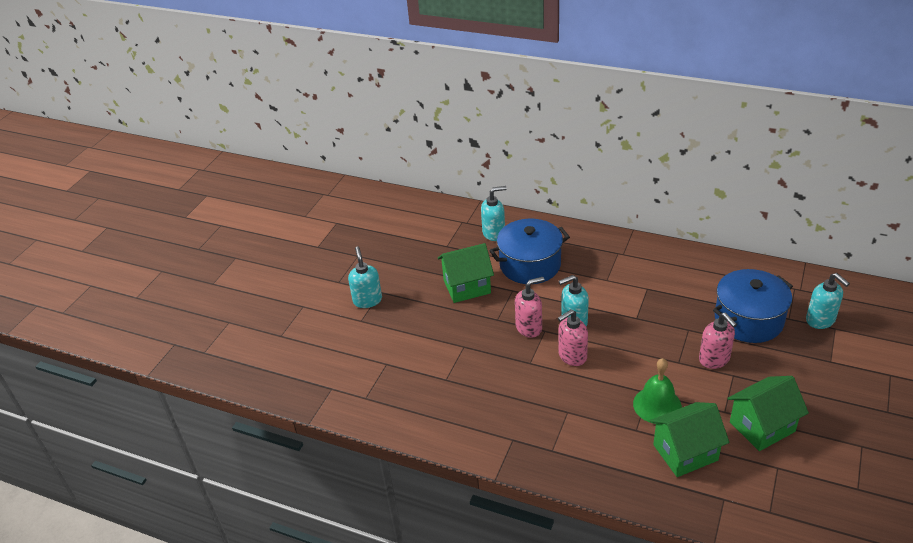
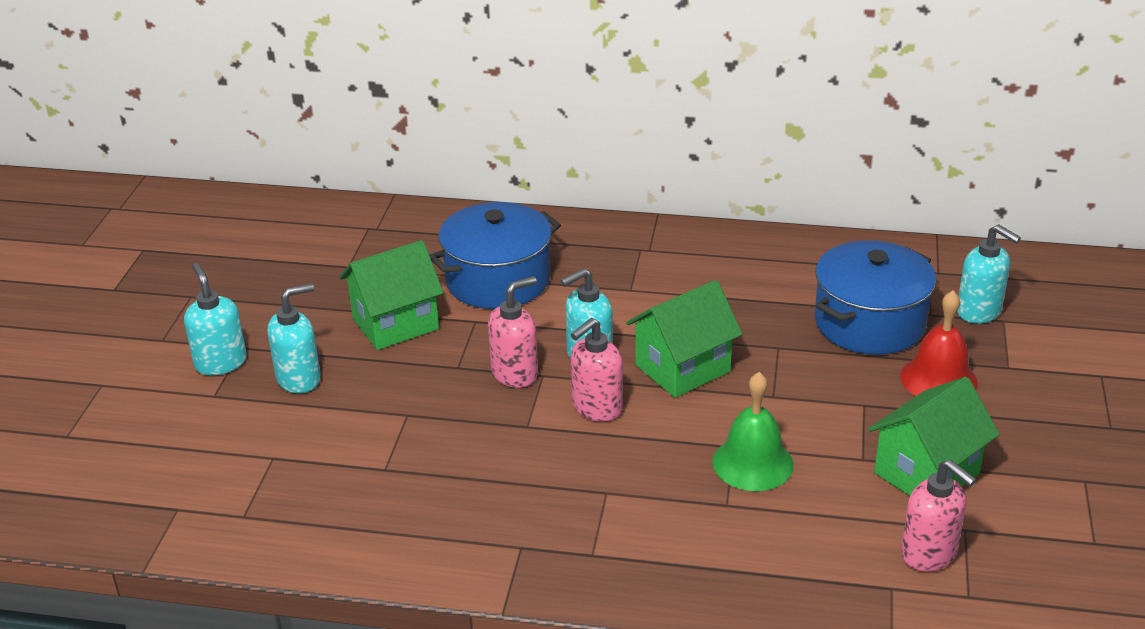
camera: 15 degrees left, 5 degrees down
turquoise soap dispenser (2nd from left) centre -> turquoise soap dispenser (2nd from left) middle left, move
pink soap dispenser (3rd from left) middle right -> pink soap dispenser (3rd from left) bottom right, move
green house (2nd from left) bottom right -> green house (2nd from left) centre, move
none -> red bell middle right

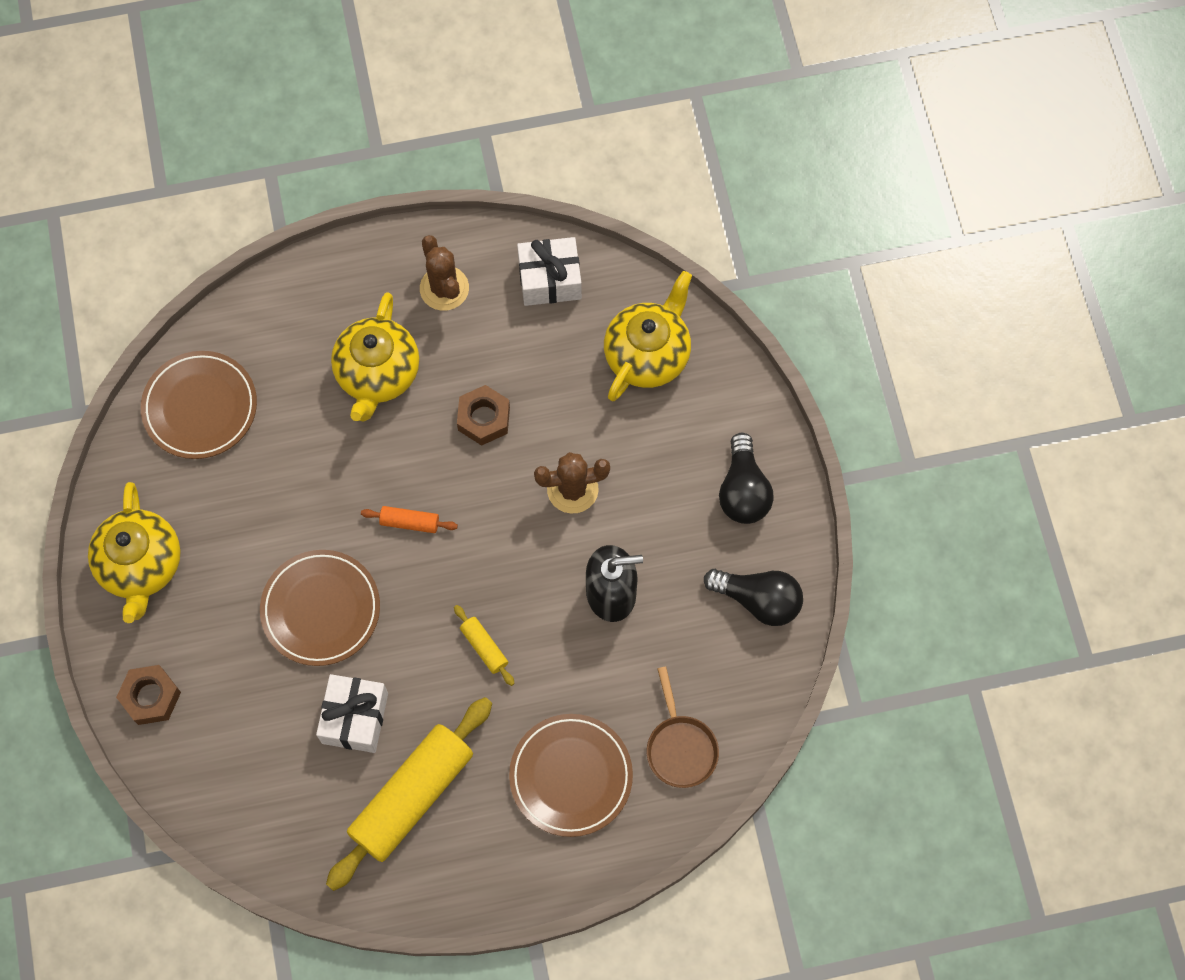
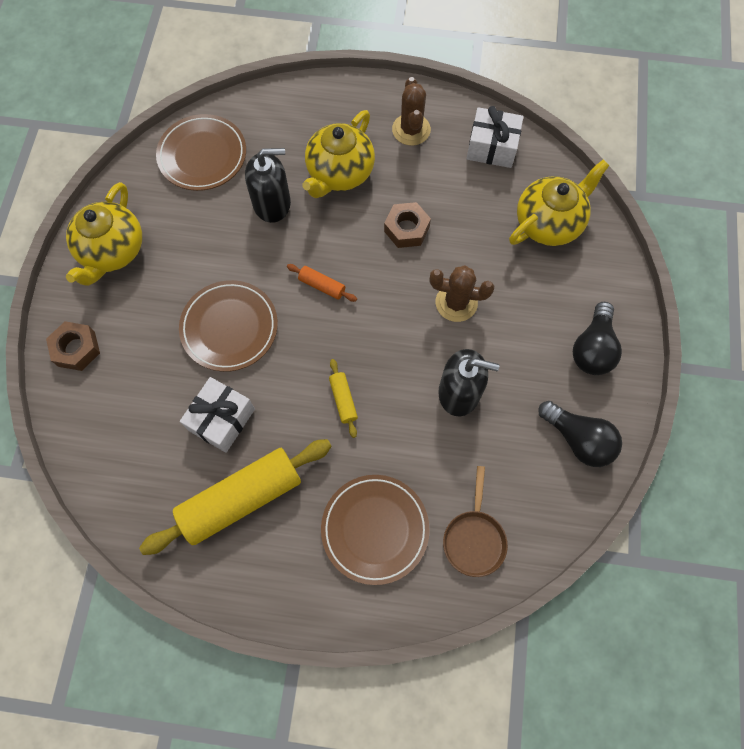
camera: 20 degrees right, 0 degrees up
none -> black soap dispenser (1st from left) top centre

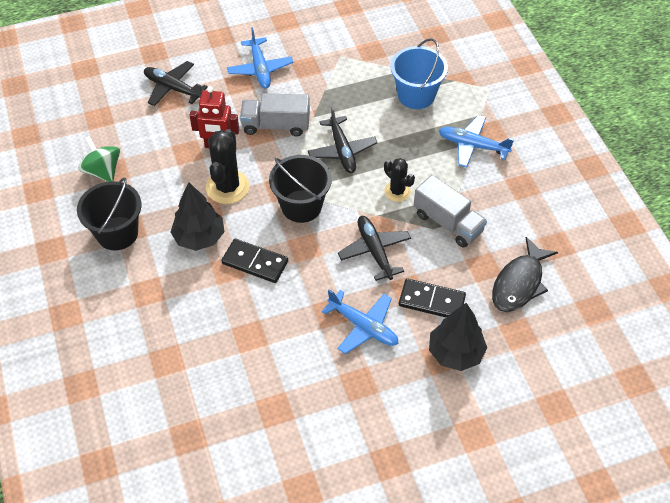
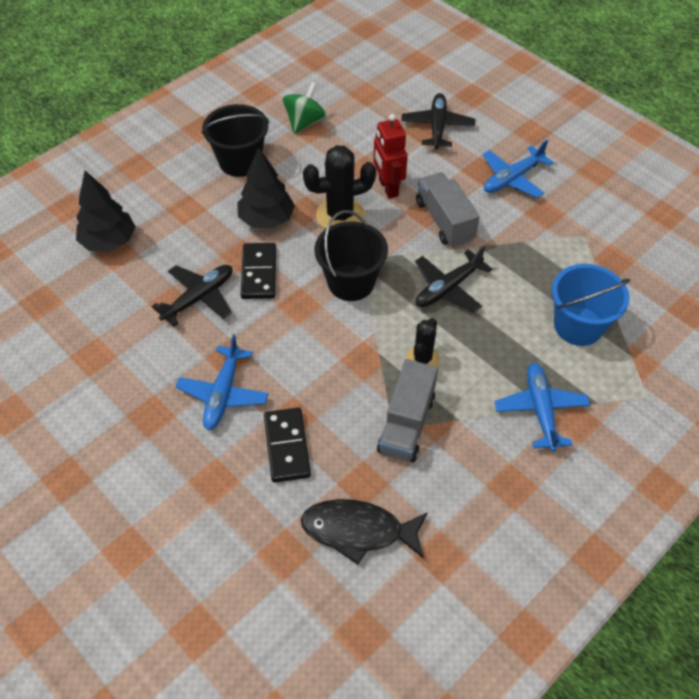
camera: 65 degrees right, 0 degrees up
black plane (3rd from left in the first image) centre -> black plane (1st from left) middle left, move
black tree (2nd from left in the first image) bottom right -> black tree (1st from left) top left, move

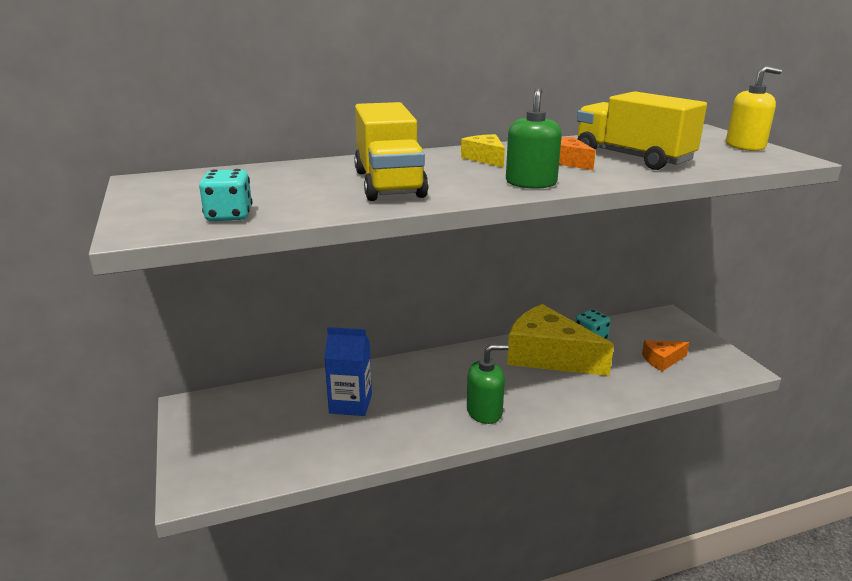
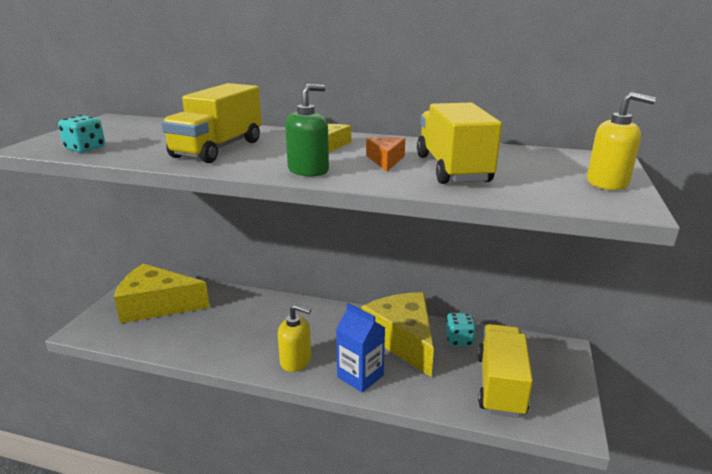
camera: 35 degrees right, 0 degrees up
blue carton centre -> blue carton bottom centre, move
orange cheese (2nd from left) middle right -> yellow truck (3rd from left) bottom right
green soap dispenser (1st from left) centre -> yellow soap dispenser (1st from left) bottom centre
none -> yellow cheese (1st from left) middle left

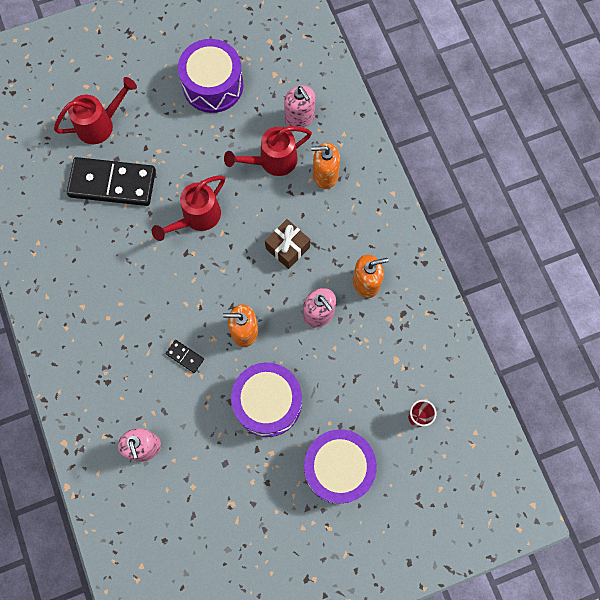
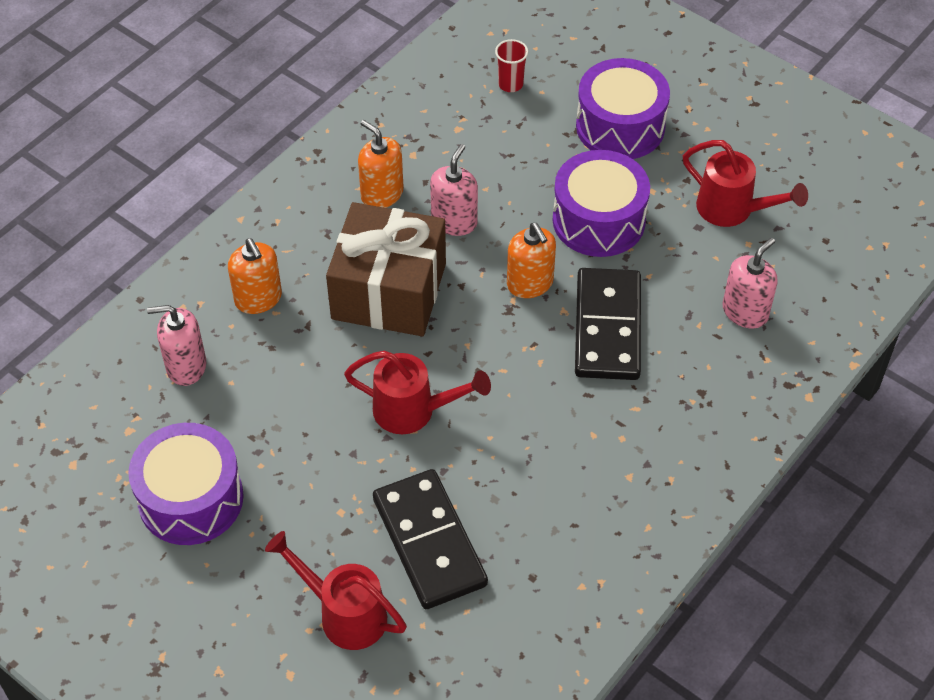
camera: 120 degrees left, 20 degrees down
pink soap dispenser (2nd from left in the first image) top centre -> pink soap dispenser (1st from left) middle left, 120 degrees counterclockwise
red watering can (3rd from left) top centre -> red watering can (3rd from left) top right, move
brown gift centre, x2.01
black domino (2nd from left) middle left -> black domino (2nd from left) centre, x2.45

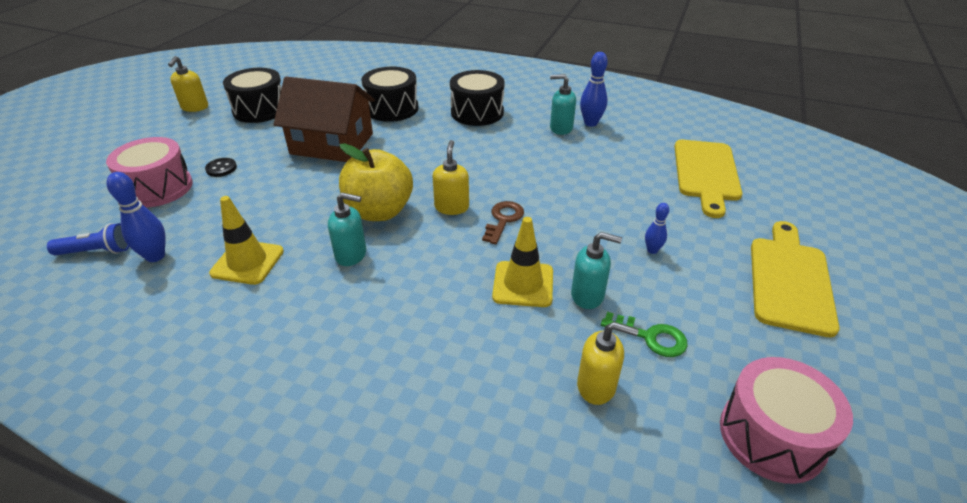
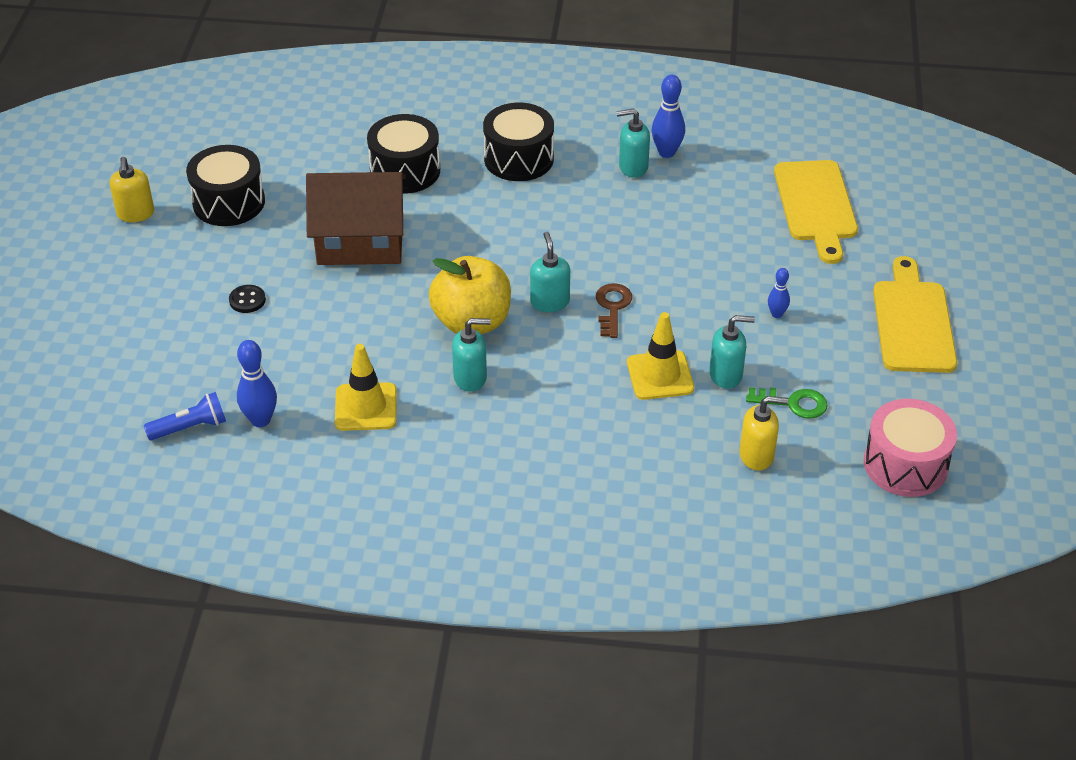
camera: 15 degrees left, 5 degrees up
pink drum (1st from left) middle left -> none
yellow soap dispenser (2nd from left) centre -> turquoise soap dispenser (2nd from left) centre

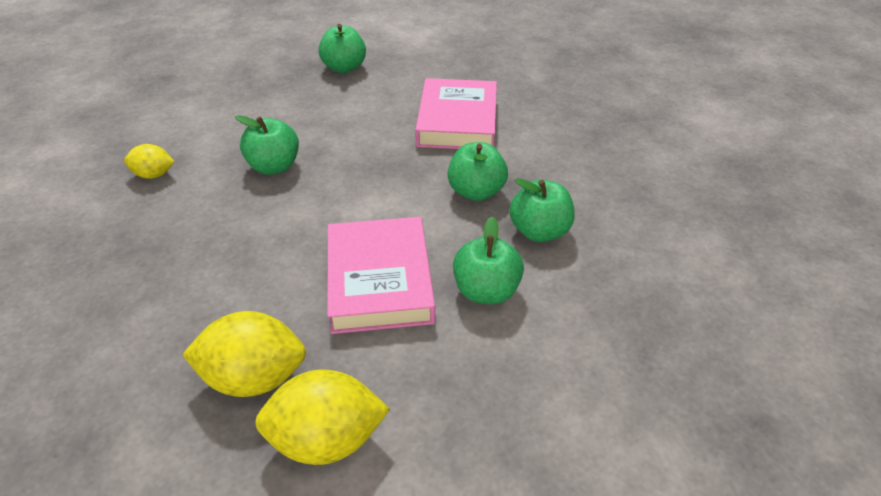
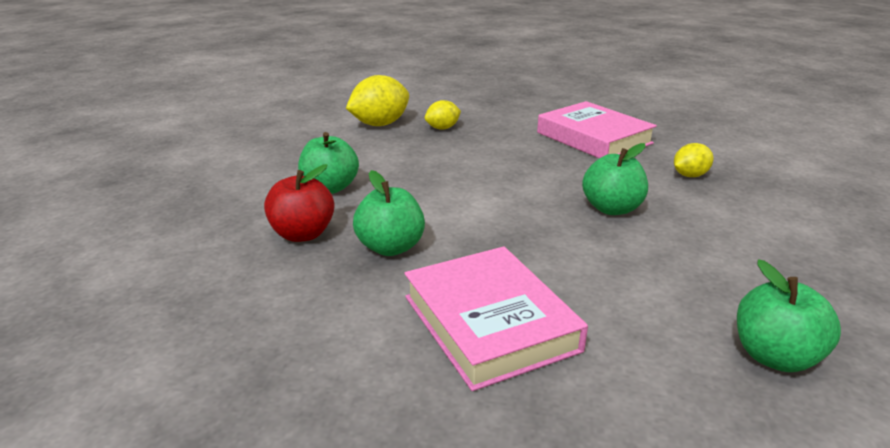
camera: 150 degrees right, 15 degrees down
green apple (5th from left) centre -> red apple centre
pink book (1st from left in the first image) centre -> pink book (2nd from left) top right, move
yellow lemon (2nd from left) bottom left -> yellow lemon (2nd from left) top centre, x0.57

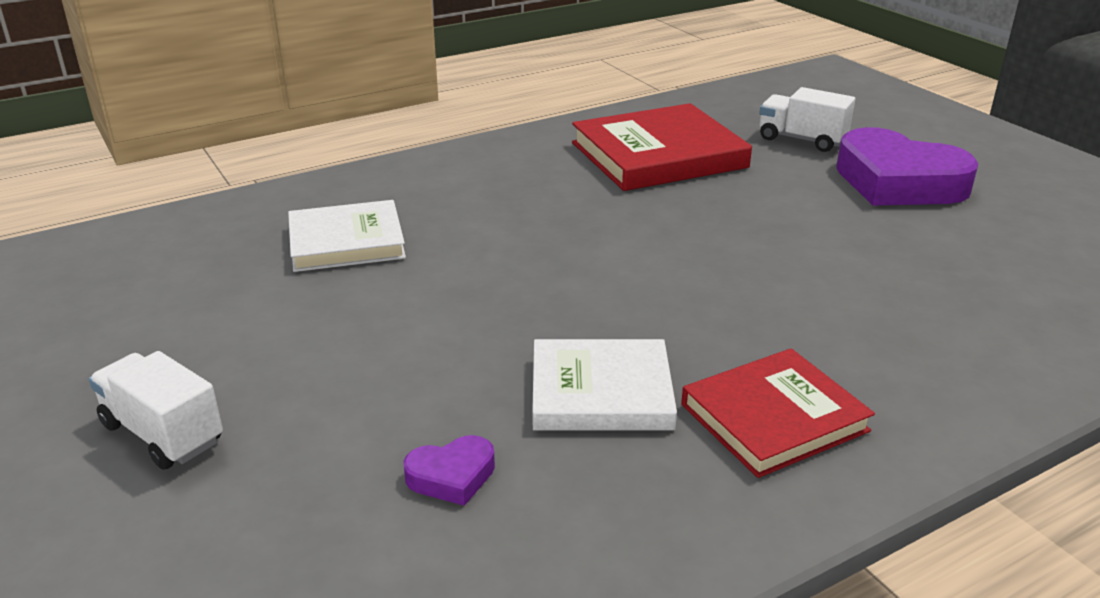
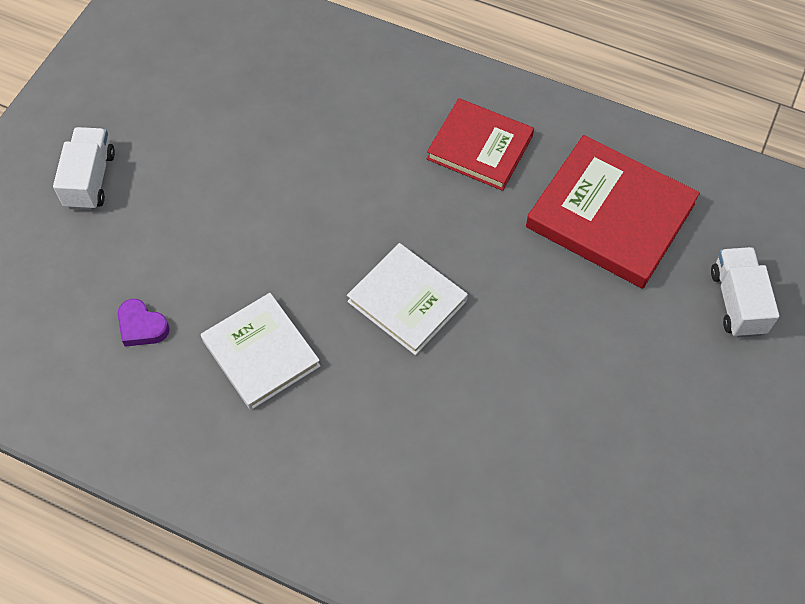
camera: 55 degrees right, 30 degrees up
purple heart (2nd from left) top right -> none
white book (1st from left in the first image) middle left -> white book (2nd from left) centre, move
red book (2nd from left in the first image) bottom right -> red book (1st from left) top centre, move

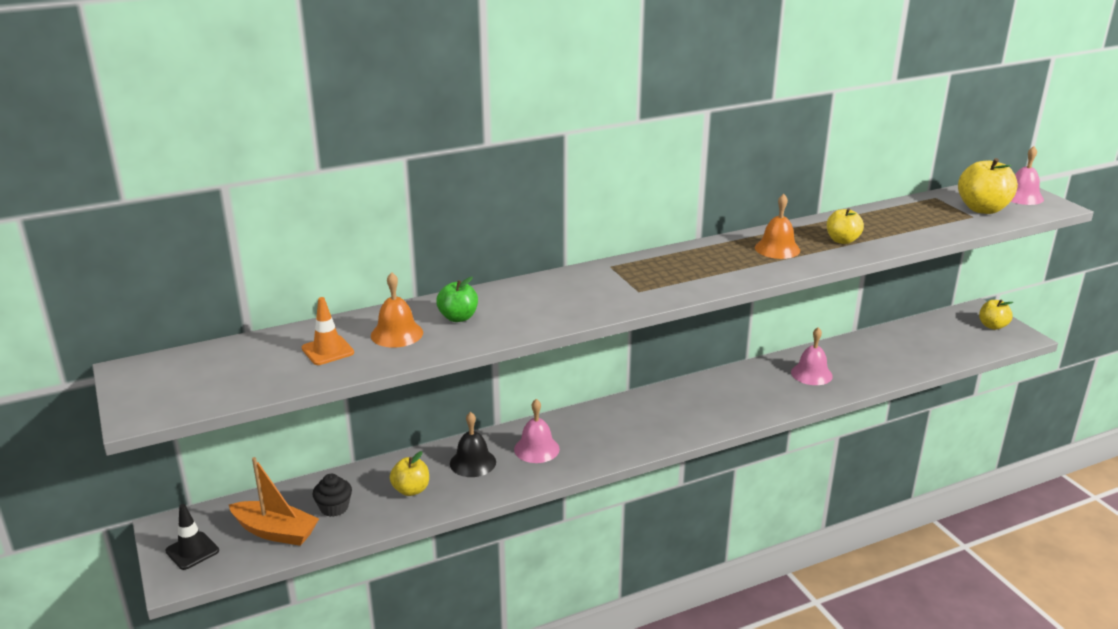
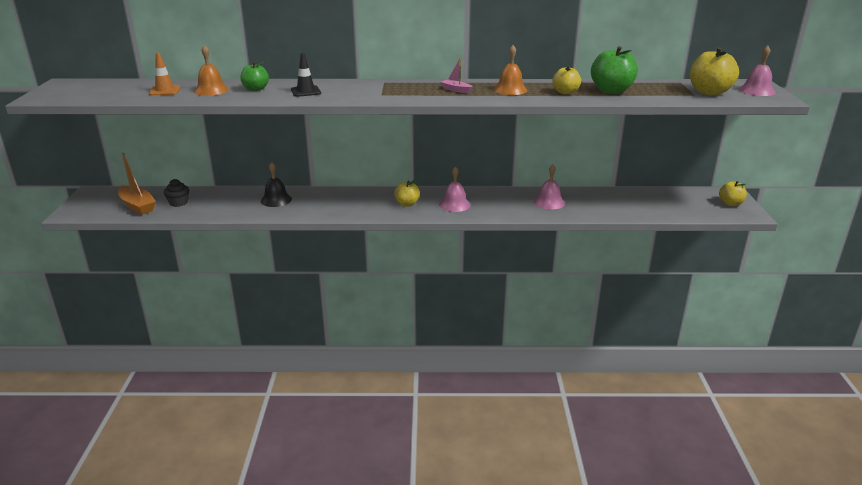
camera: 25 degrees right, 0 degrees up
pink bell (1st from left) bottom centre -> pink bell (1st from left) centre, move
yellow apple (1st from left) bottom centre -> yellow apple (1st from left) centre, move
black traffic cone bottom left -> black traffic cone top centre, move
none -> green apple (2nd from left) top right
none -> pink boat top centre

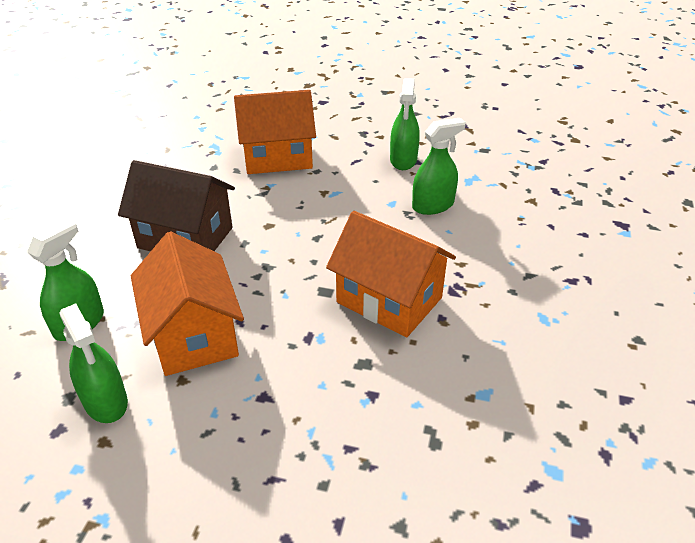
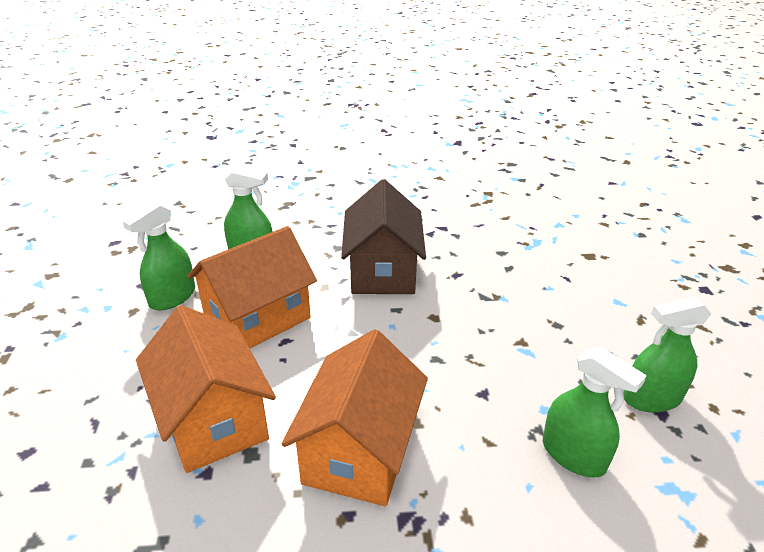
camera: 70 degrees right, 5 degrees down
orange house (2nd from left in the first image) top centre -> orange house (1st from left) bottom left, move

